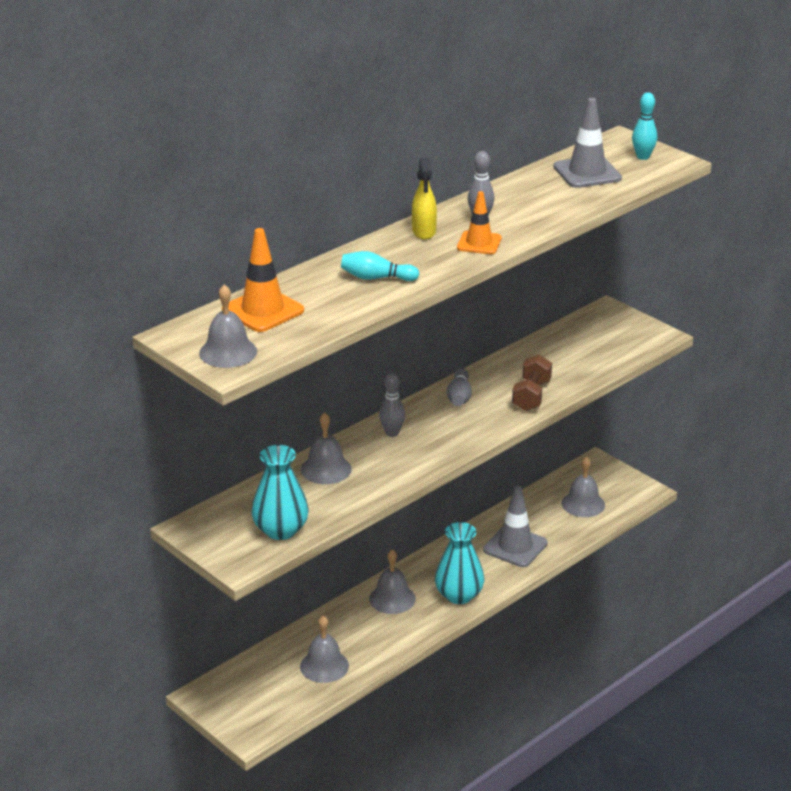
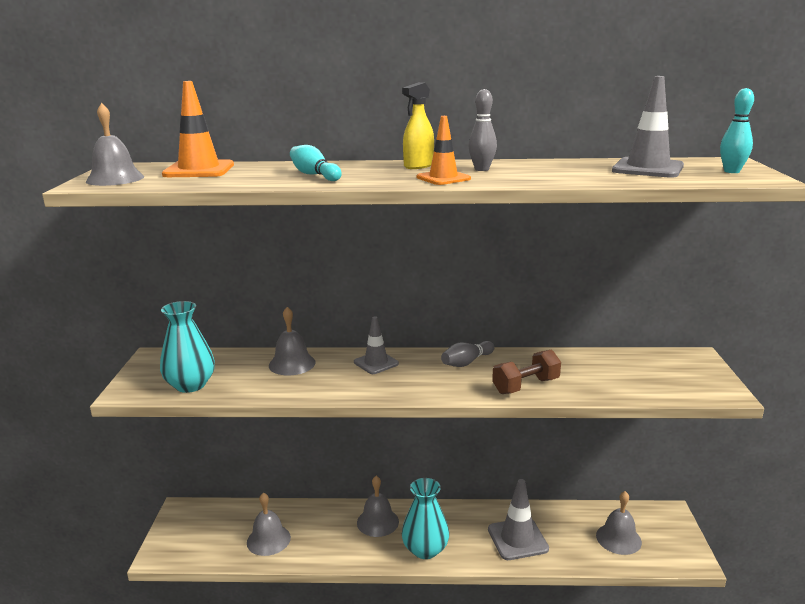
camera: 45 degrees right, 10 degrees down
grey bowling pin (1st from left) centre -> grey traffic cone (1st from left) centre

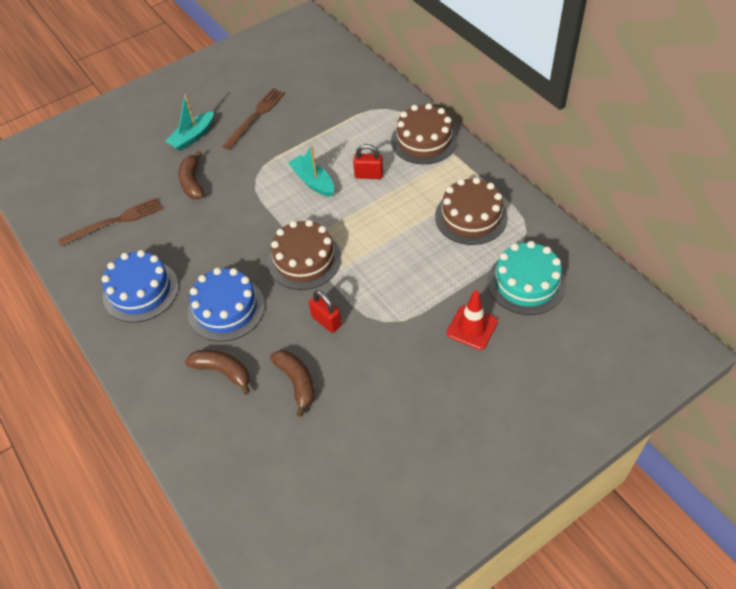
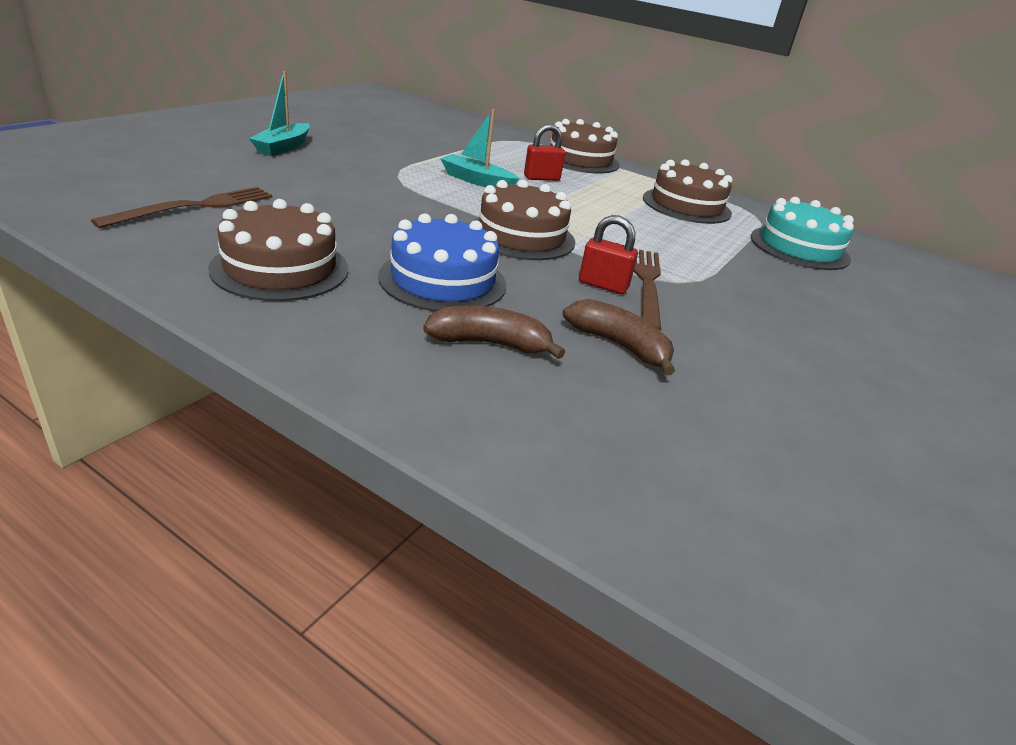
camera: 30 degrees left, 20 degrees down
brown fork (2nd from left) top centre -> brown fork (2nd from left) centre, move
brown banana (1st from left) top left -> none
blue cake (1st from left) middle left -> brown cake (1st from left) middle left
red traffic cone centre -> none

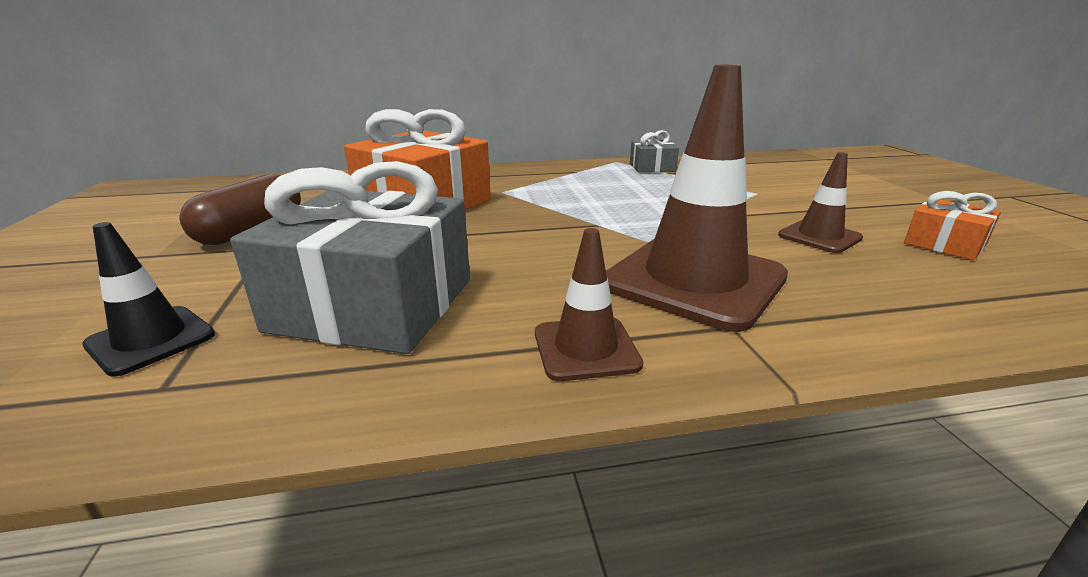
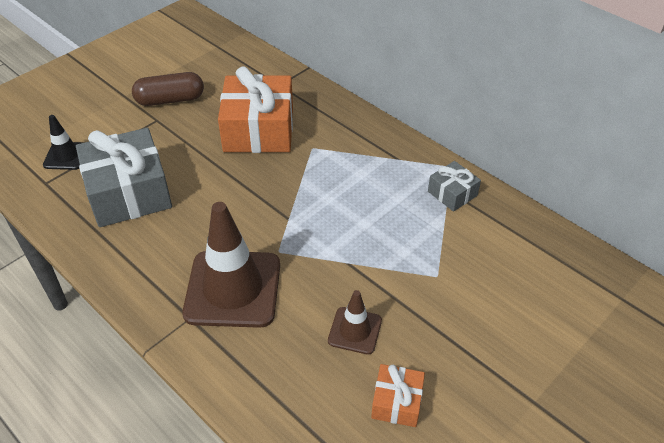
camera: 55 degrees right, 20 degrees up
brown traffic cone (1st from left) centre -> none

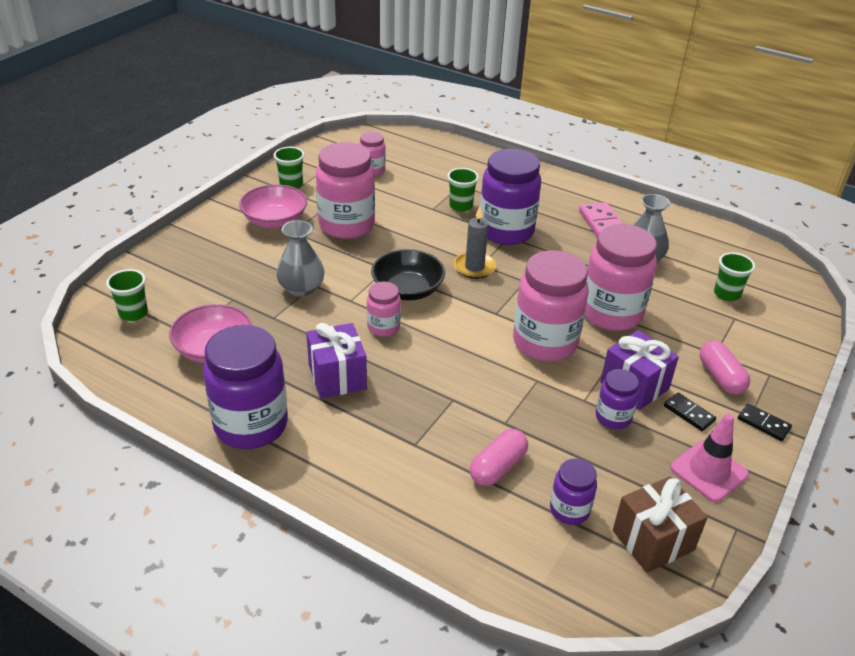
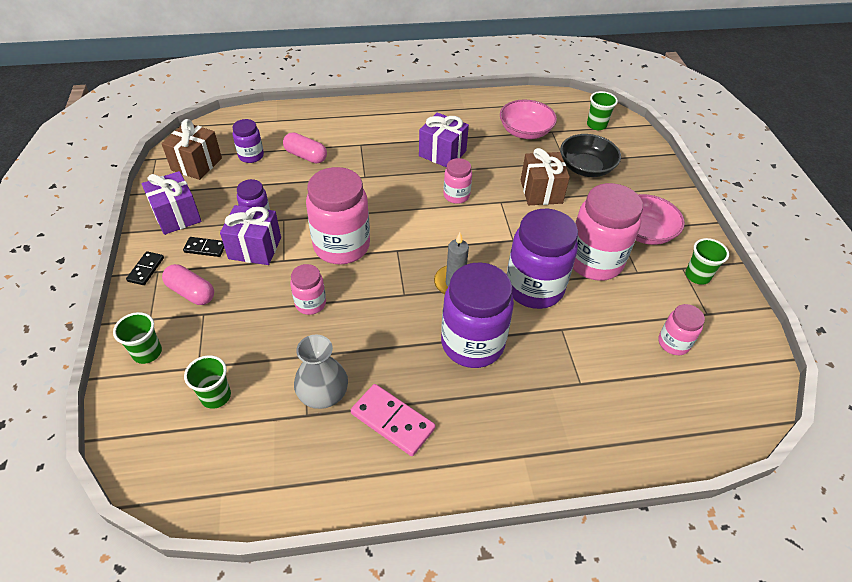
camera: 140 degrees right, 10 degrees up
green cup (3rd from left in the first image) top centre -> green cup (1st from left) middle left, move
grey vase (1st from left) centre -> brown gift (2nd from left) top centre
pink jar (5th from left in the first image) middle right -> pink jar (1st from left) centre, x0.51
black bowl centre -> black bowl top right, move
purple jar (1st from left in the first image) middle left -> purple jar (4th from left) centre, move
black domino (2nd from left in the first image) middle right -> black domino (1st from left) middle left, 75 degrees counterclockwise
pink traffic cone bottom right -> purple gift (1st from left) middle left
pink capsule (1st from left in the first image) bottom centre -> pink capsule (2nd from left) top centre, 60 degrees counterclockwise

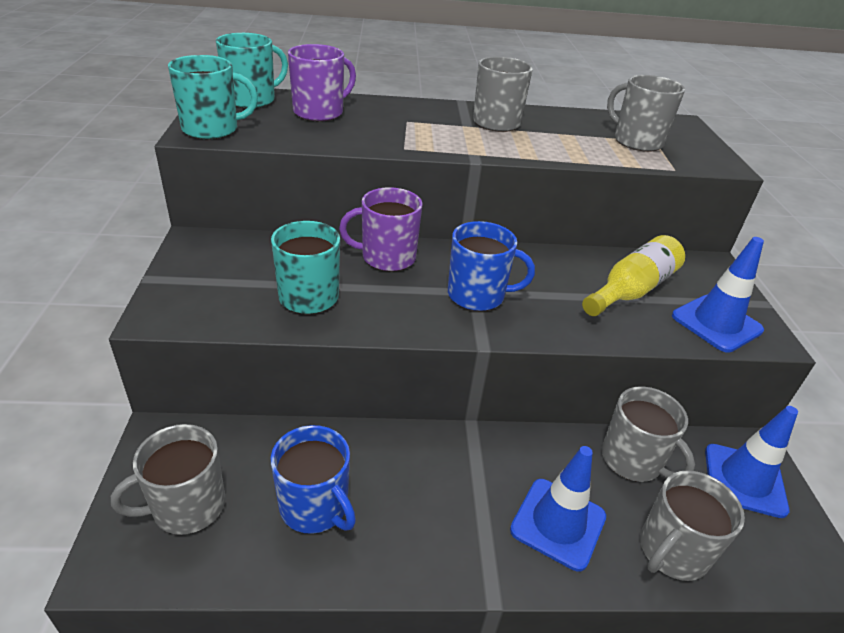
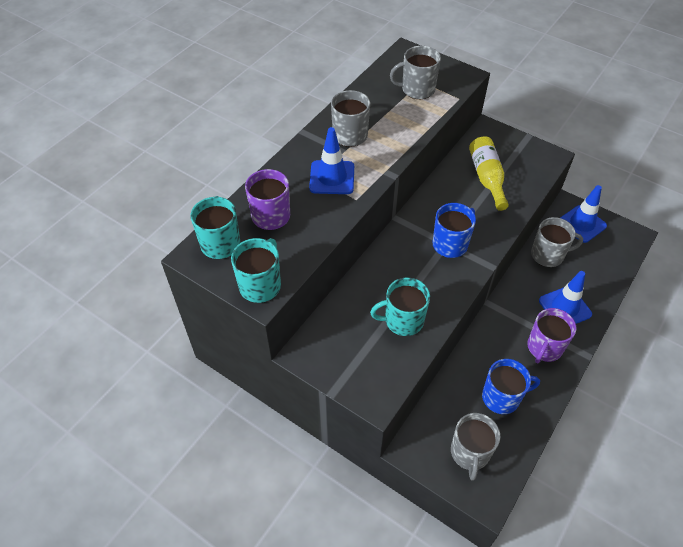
camera: 50 degrees left, 15 degrees up
purple mug (2nd from left) centre -> purple mug (2nd from left) middle right, move
blue traffic cone (2nd from left in the first image) middle right -> blue traffic cone (1st from left) top centre, move
grey mug (5th from left) bottom right -> none

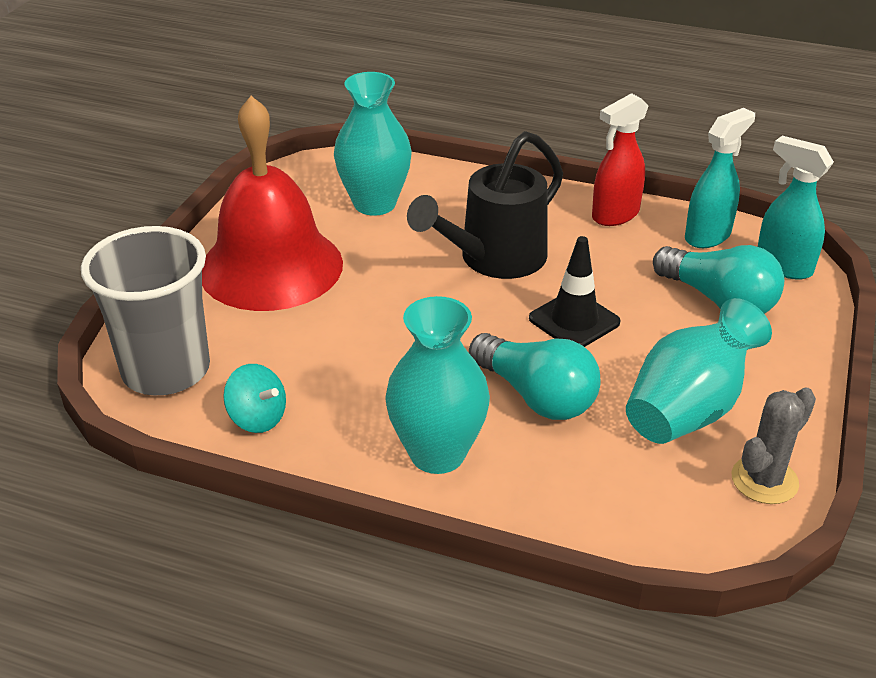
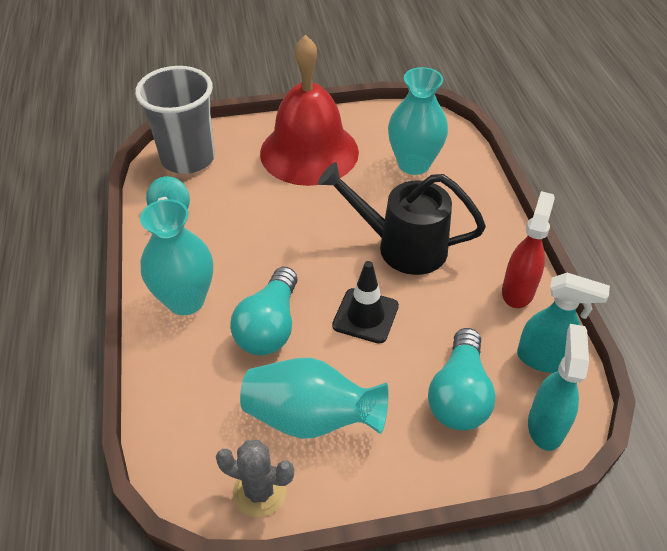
camera: 60 degrees right, 10 degrees up
red spray bottle top right -> red spray bottle middle right, 90 degrees clockwise

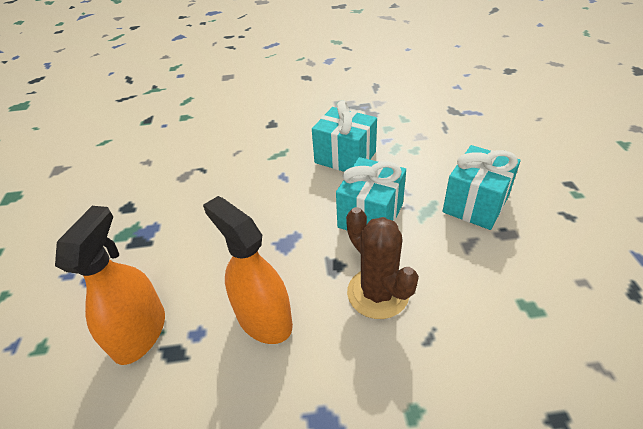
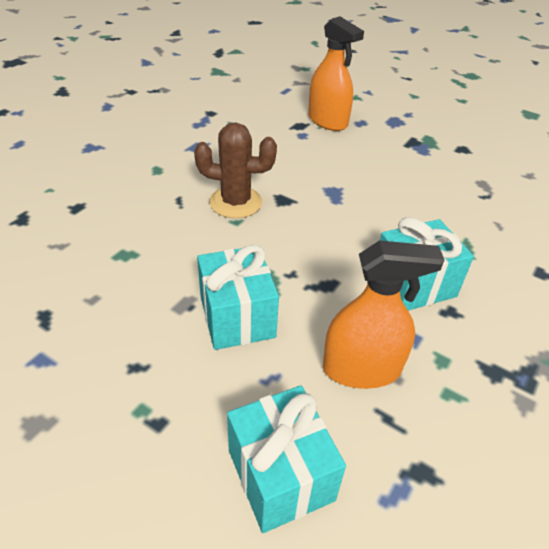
camera: 125 degrees right, 0 degrees up
turquoise gift (2nd from left) centre -> turquoise gift (2nd from left) bottom centre, move
orange spray bottle (2nd from left) centre -> orange spray bottle (2nd from left) middle right, move

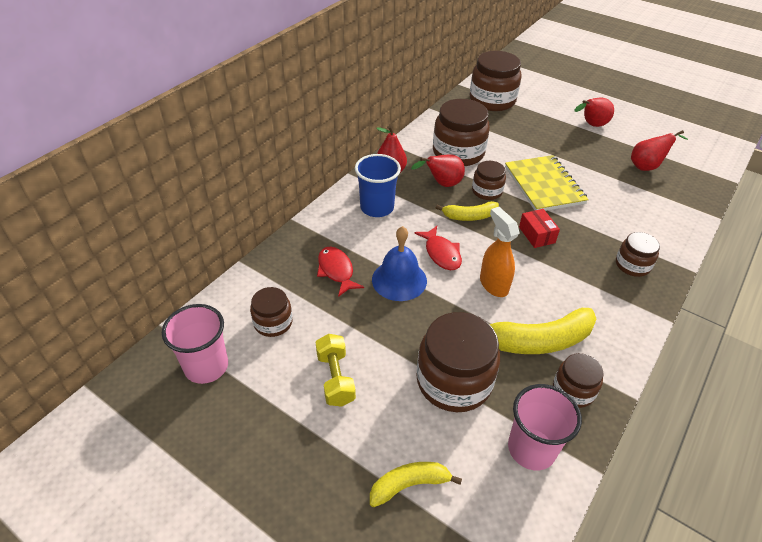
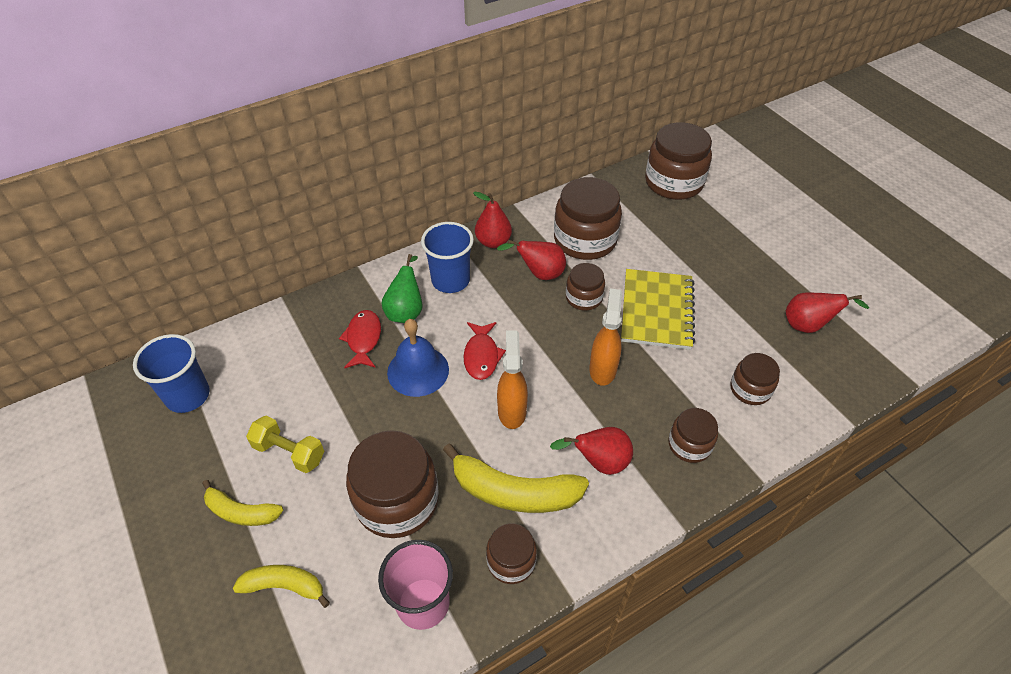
camera: 25 degrees right, 5 degrees up
red pear (3rd from left) top right -> red pear (3rd from left) bottom centre, move
yellow banana (2nd from left in the first image) centre -> yellow banana (1st from left) bottom left, move
red box middle right -> orange spray bottle (2nd from left) centre
brown jar (1st from left in the first image) centre -> brown jar (7th from left) middle right, move
pink cup (1st from left) middle left -> blue cup (1st from left) middle left
yellow dumbbell bottom centre -> yellow dumbbell middle left, 75 degrees counterclockwise
none -> green pear centre

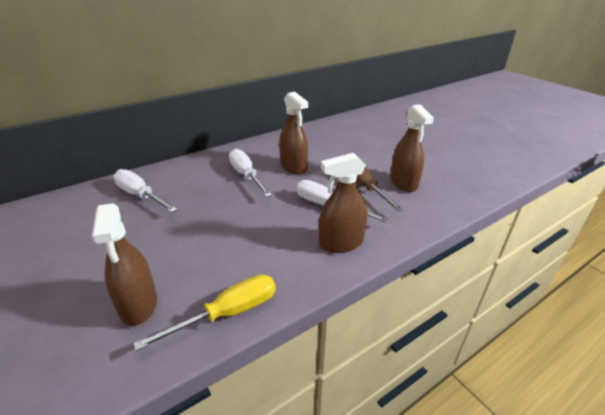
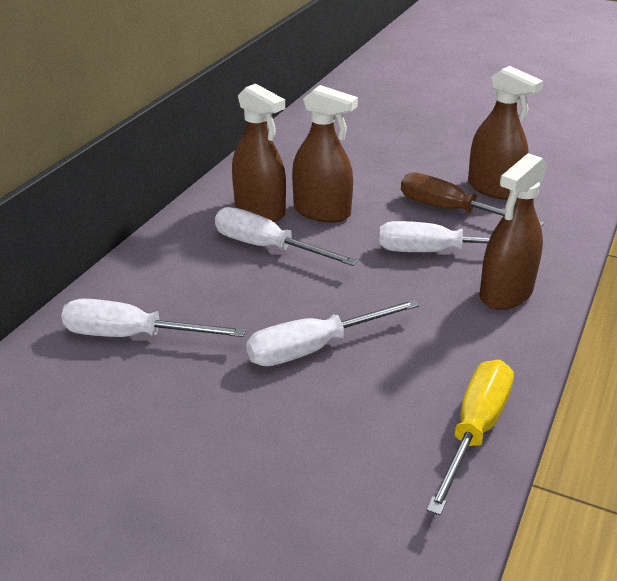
camera: 30 degrees left, 0 degrees up
brown spray bottle (1st from left) middle left -> brown spray bottle (1st from left) top centre, move
none -> white screwdriver (3rd from left) centre

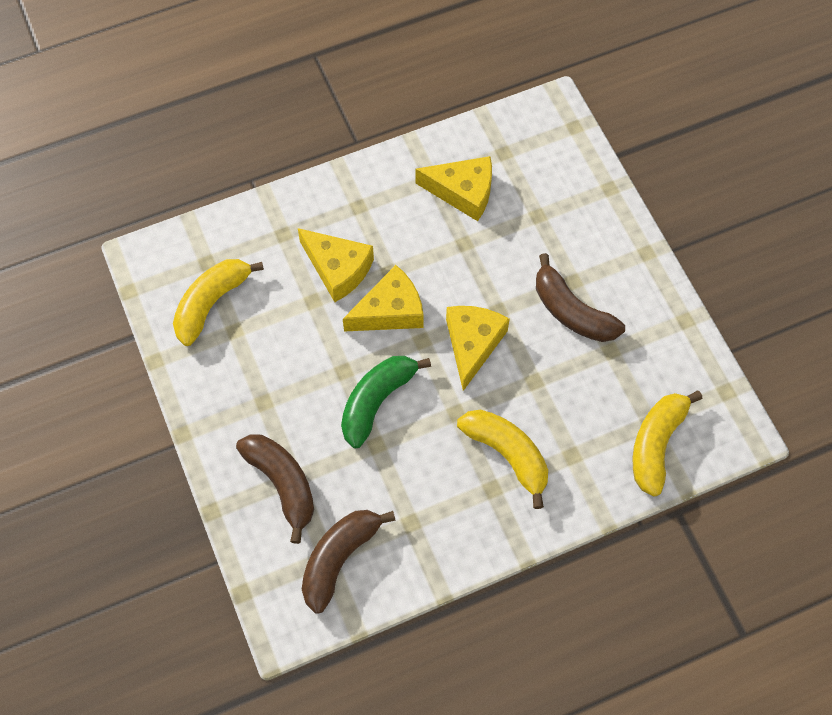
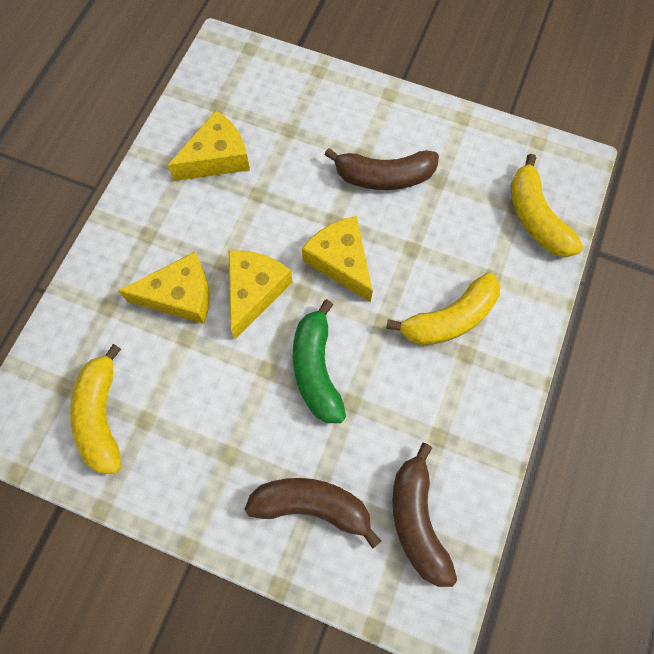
camera: 45 degrees left, 5 degrees up
yellow banana (2nd from left) centre -> yellow banana (2nd from left) middle right, 150 degrees clockwise

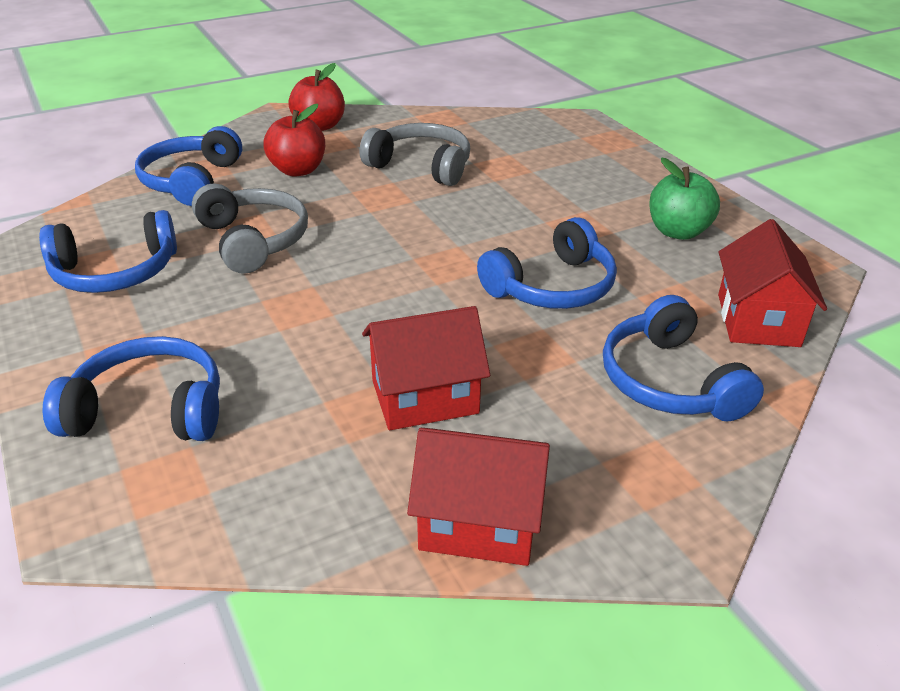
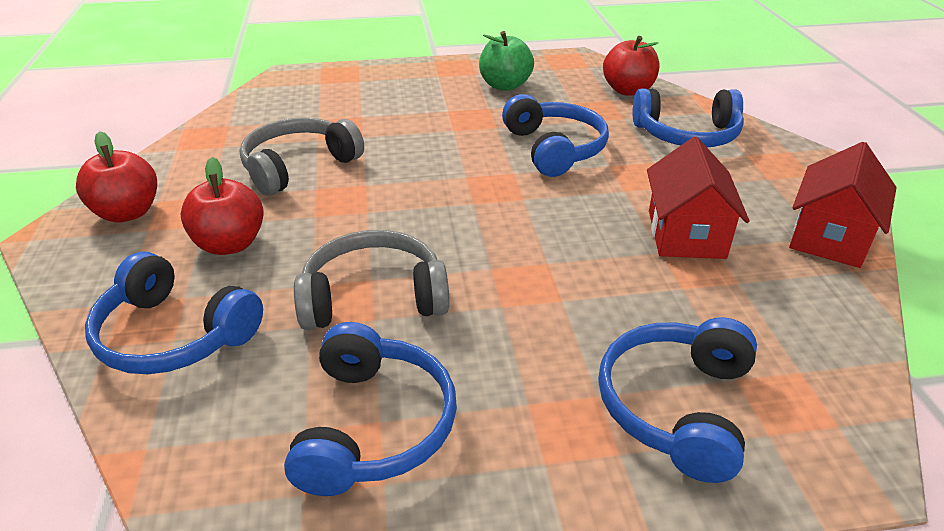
camera: 70 degrees left, 0 degrees up
red house (3rd from left) middle right -> red apple (3rd from left) top right

